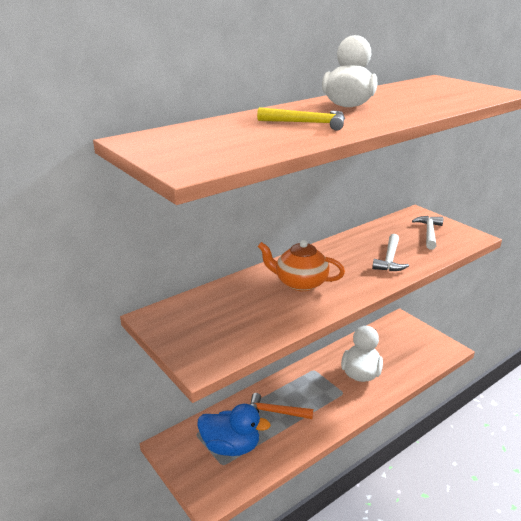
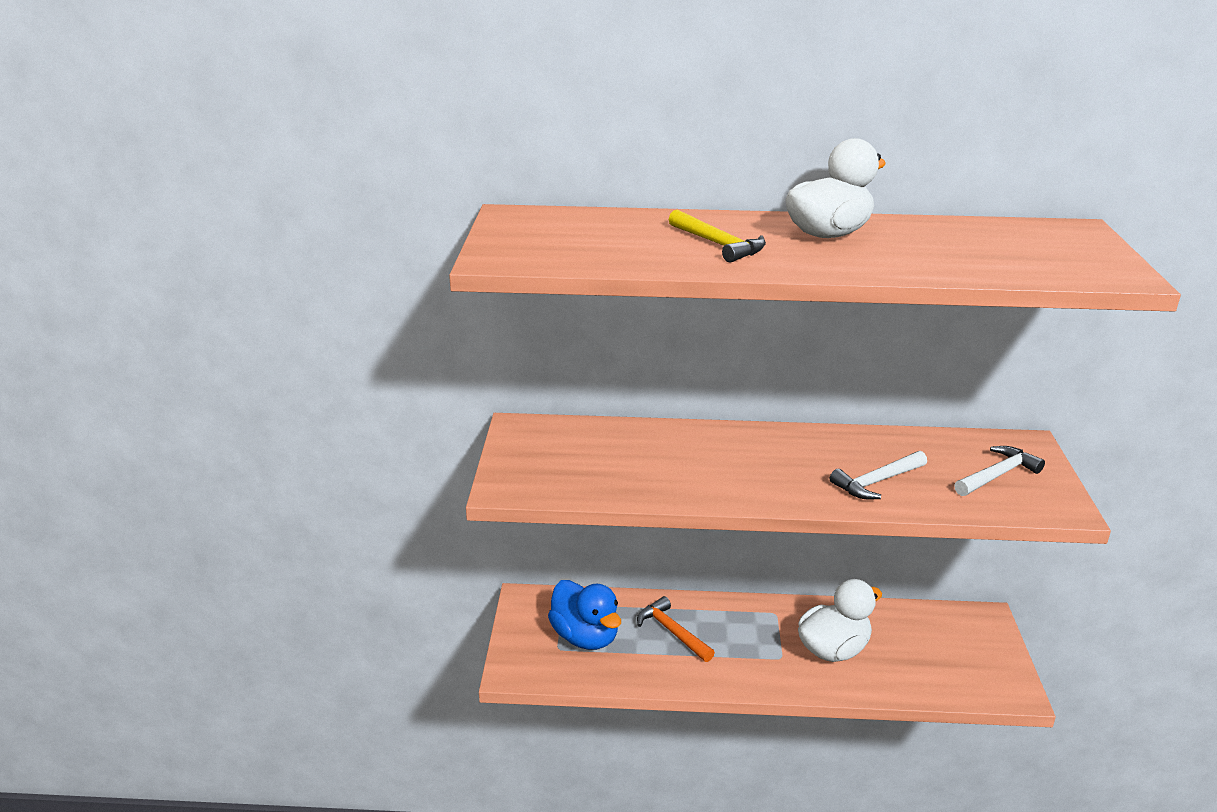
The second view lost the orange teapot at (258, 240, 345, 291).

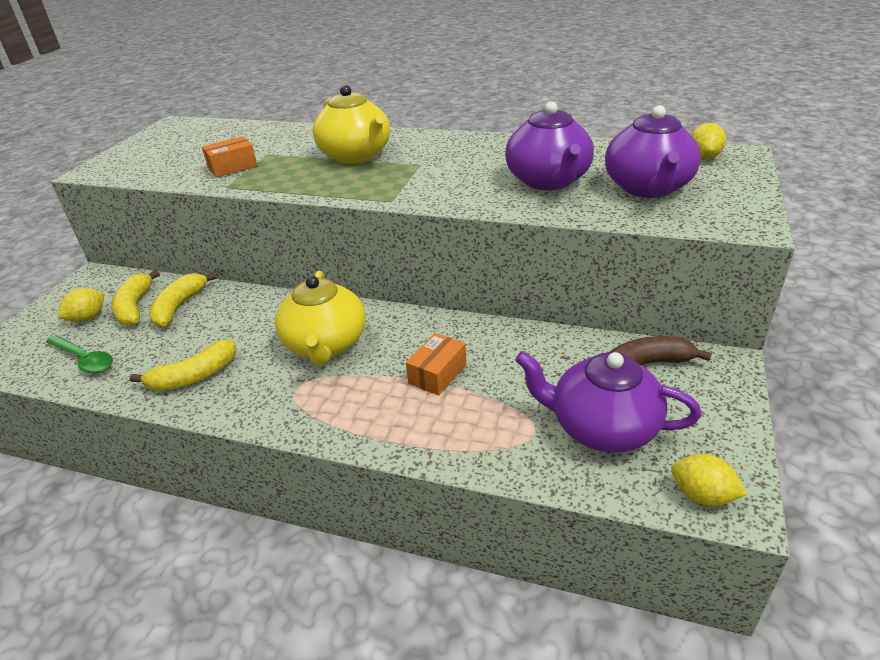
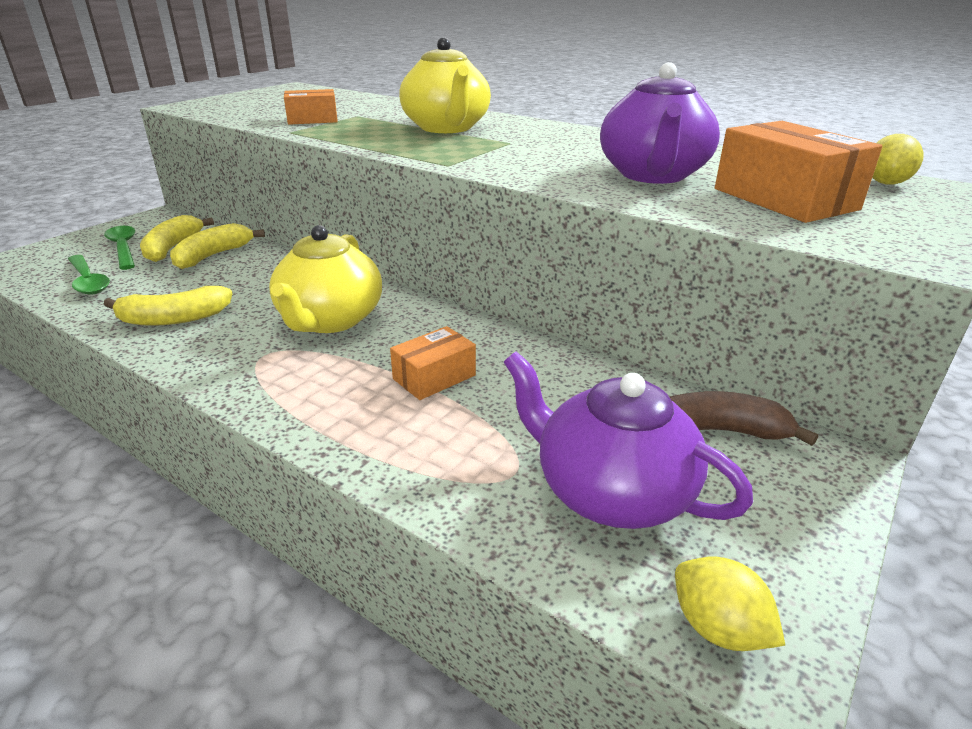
Where the yellow lemon stood at (58, 288, 104, 322), the green spoon came to stand at (104, 226, 135, 270).
Where the purple teapot stood at (605, 105, 701, 198), the orange box came to stand at (715, 121, 882, 223).

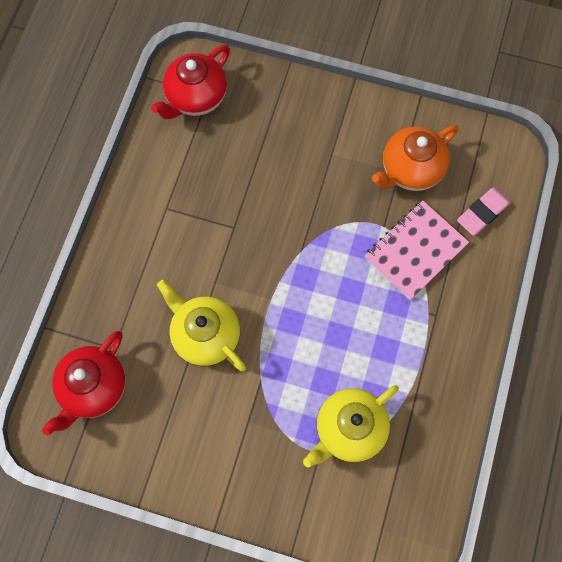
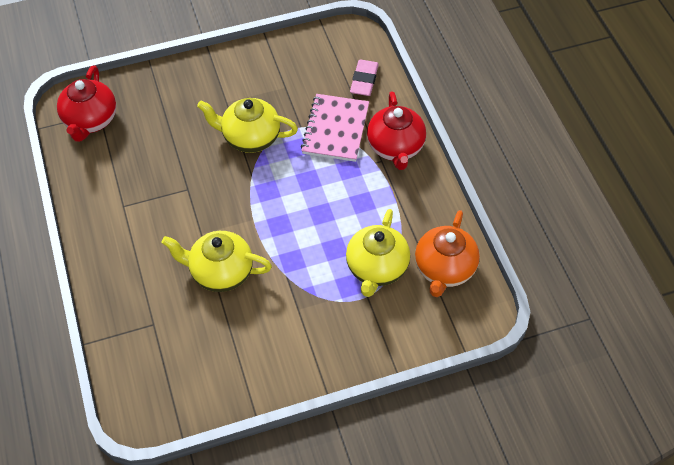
The second view gained the yellow teapot at (197, 98, 298, 153).
The red teapot ended up elsewhere, having gone from (42, 331, 126, 436) to (367, 91, 426, 170).
The orange teapot ended up elsewhere, having gone from (372, 125, 458, 191) to (415, 210, 480, 297).

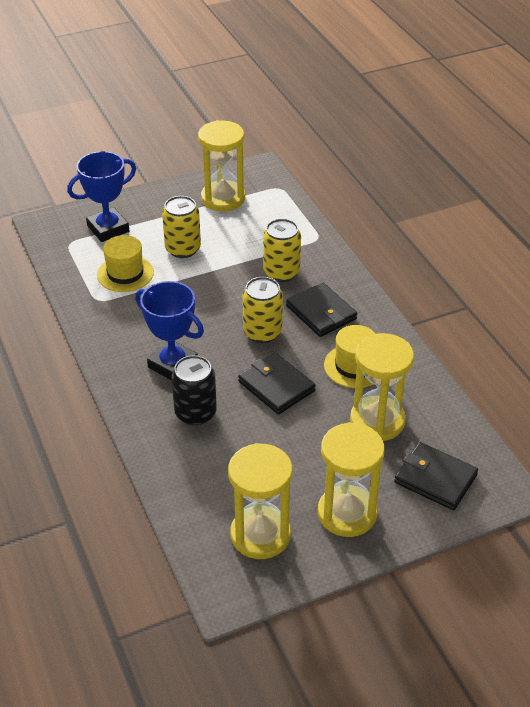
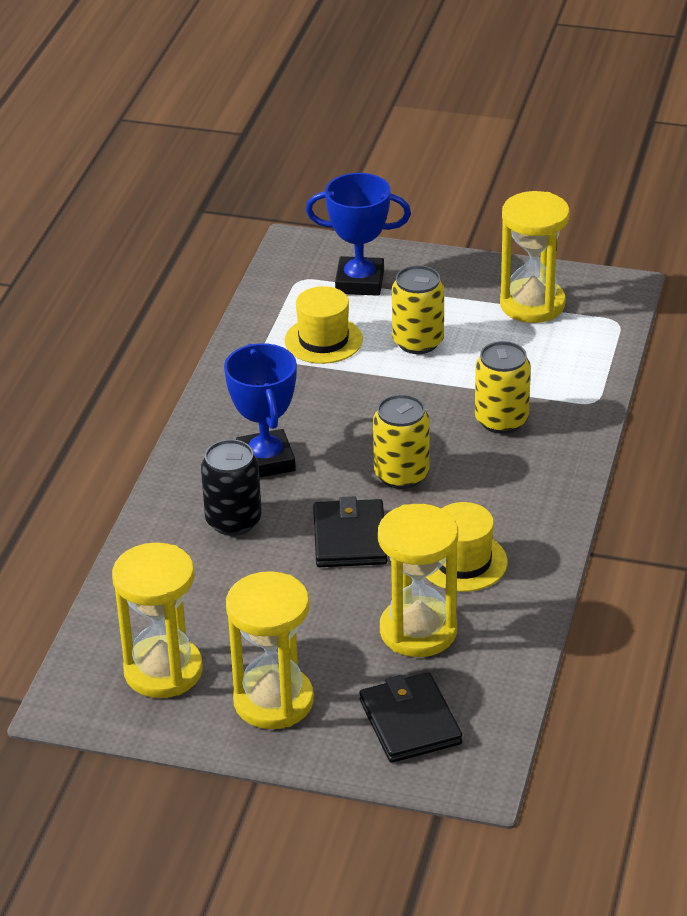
The second view lost the black wallet at (286, 282, 357, 337).

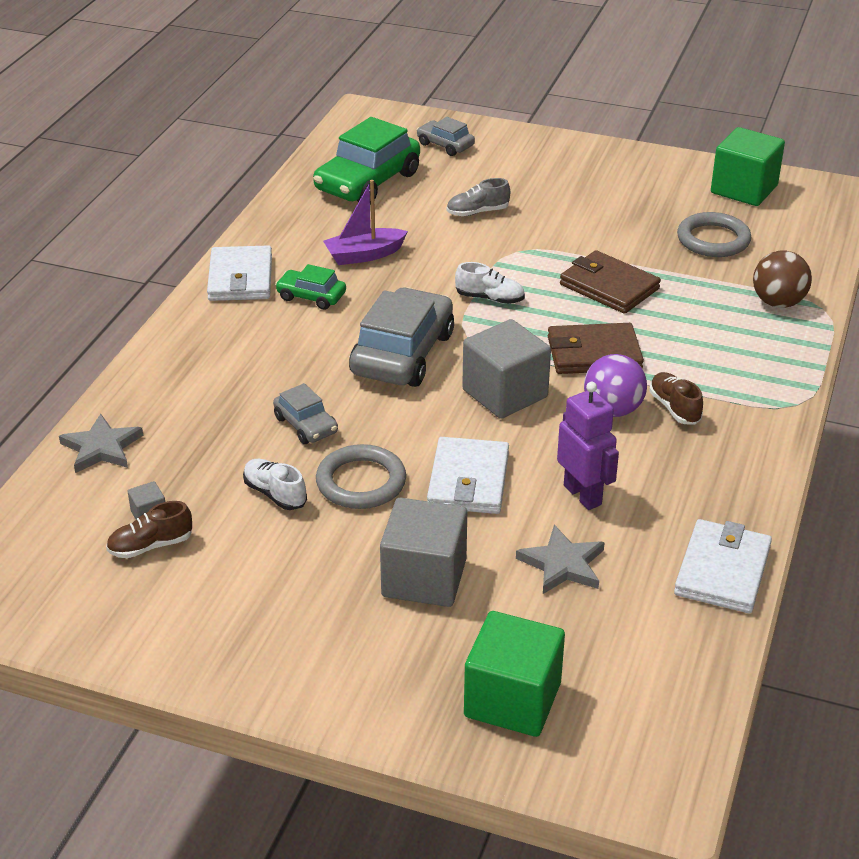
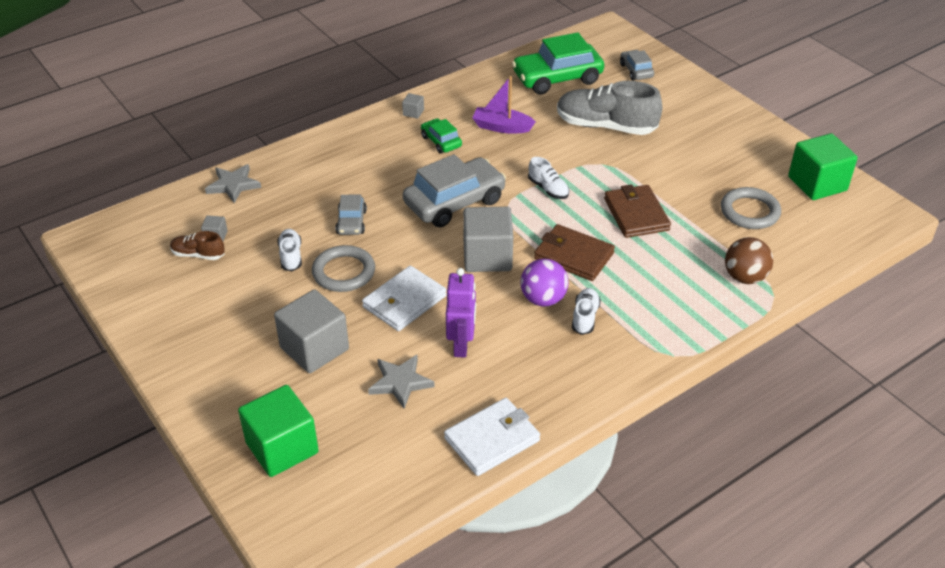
Where the white wallet stood at (207, 245, 272, 301), the grey cube came to stand at (402, 93, 424, 119).
What was the brown shoe at (649, 372, 703, 425) turned into the white shoe at (572, 288, 601, 335).
The size of the grey shoe at (447, 178, 510, 216) changed by a factor of 2.07.

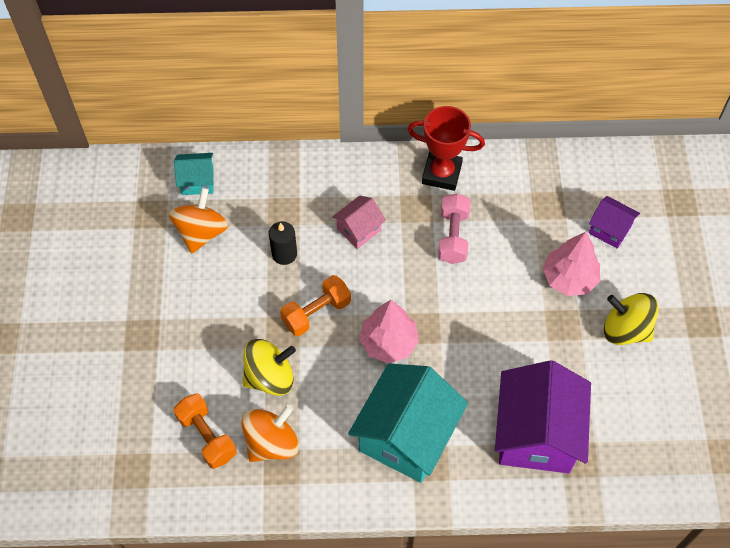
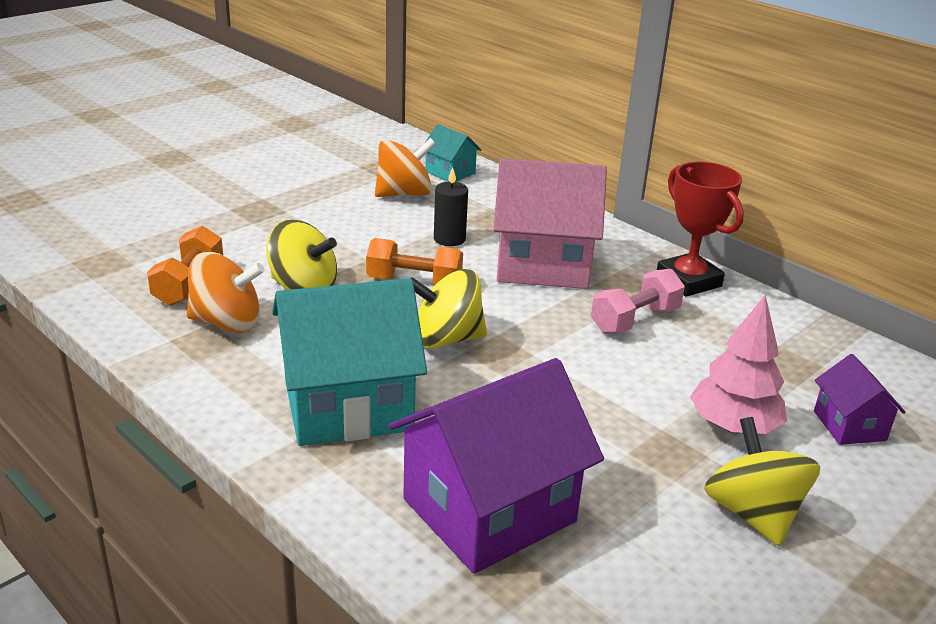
Where the pink tree stood at (359, 300, 419, 364), the yellow spinning top came to stand at (411, 269, 487, 349).
The size of the pink house at (332, 196, 386, 249) changed by a factor of 2.06.

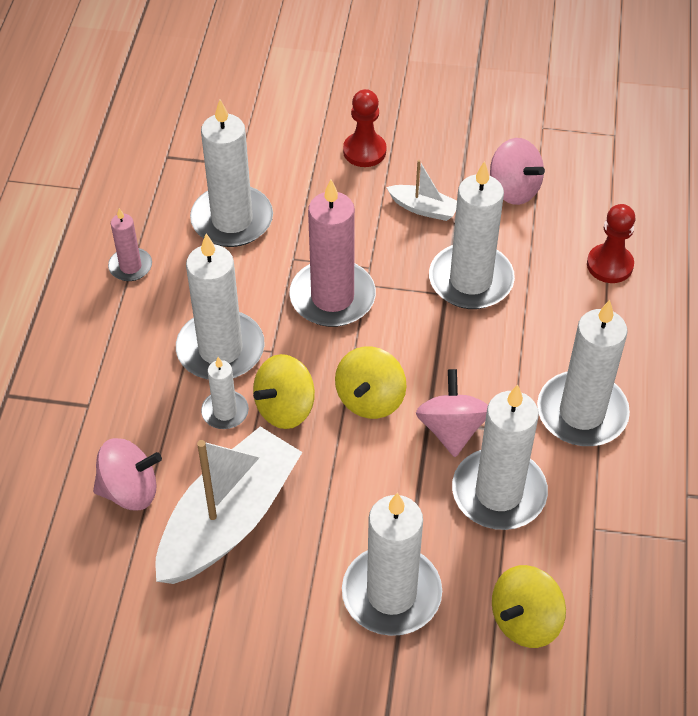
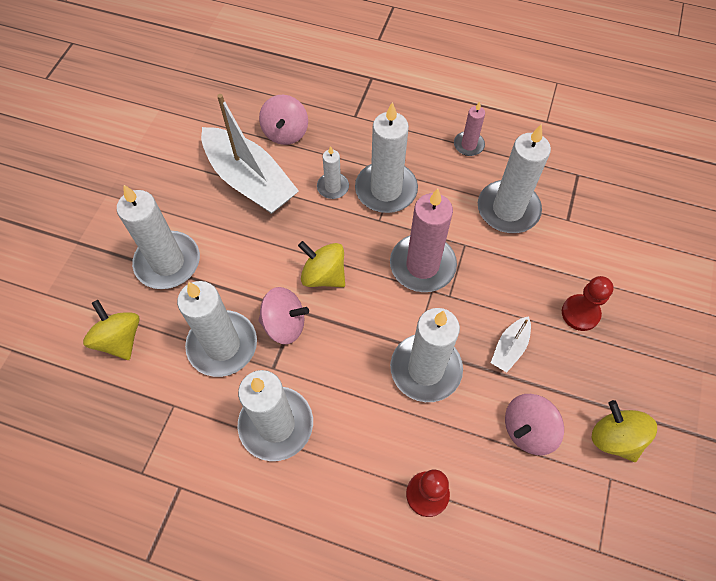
The yellow spinning top ended up elsewhere, having gone from (253, 354, 315, 429) to (592, 400, 657, 462).

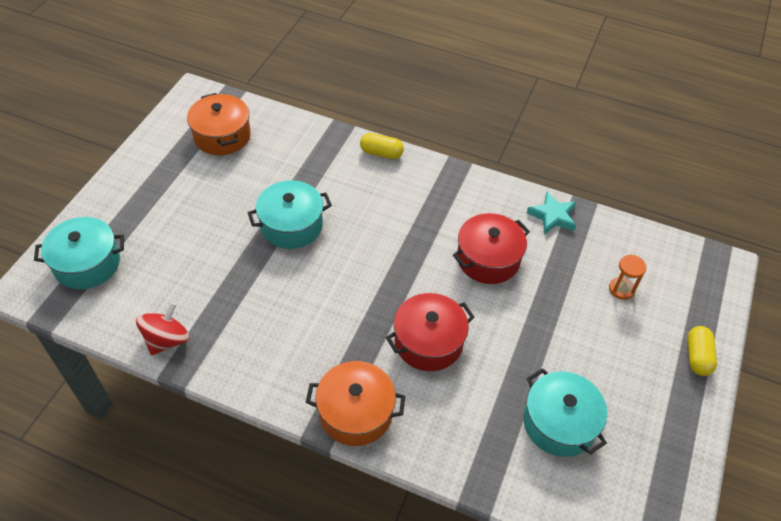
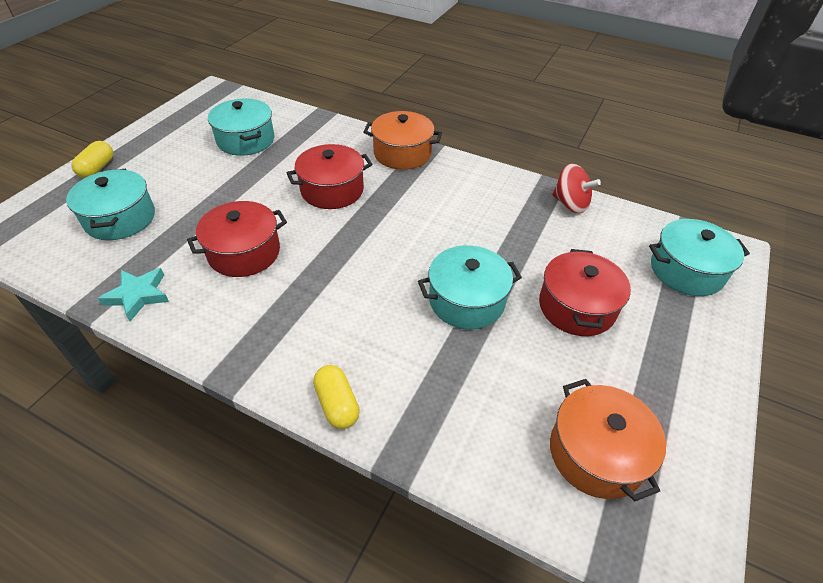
The second view gained the red pot at (539, 249, 631, 336).
Where the orange hourglass stood at (609, 255, 646, 300), the turquoise pot came to stand at (66, 169, 155, 240).
The red spinning top at (136, 302, 189, 356) ended up facing another way, 90 degrees counterclockwise from before.
The yellow capsule at (360, 133, 404, 159) ended up facing another way, 45 degrees clockwise from before.

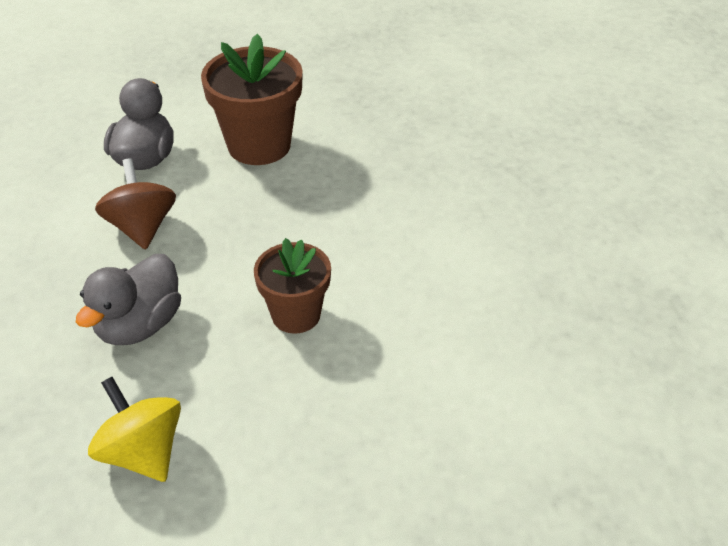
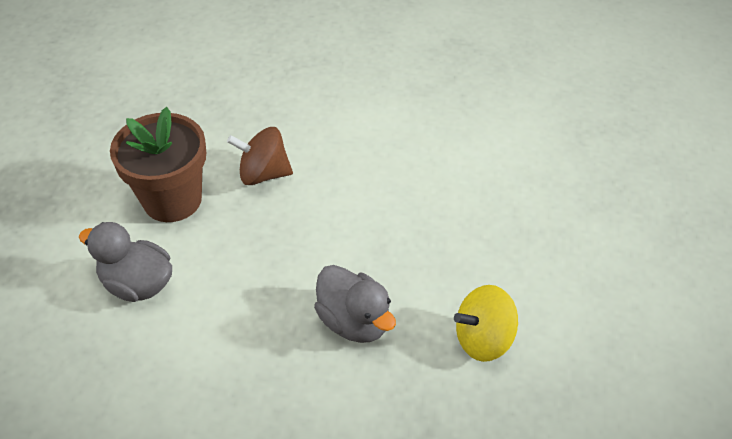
The second view lost the brown flower pot at (254, 238, 331, 334).
The brown spinning top ended up elsewhere, having gone from (95, 159, 176, 250) to (227, 127, 293, 185).

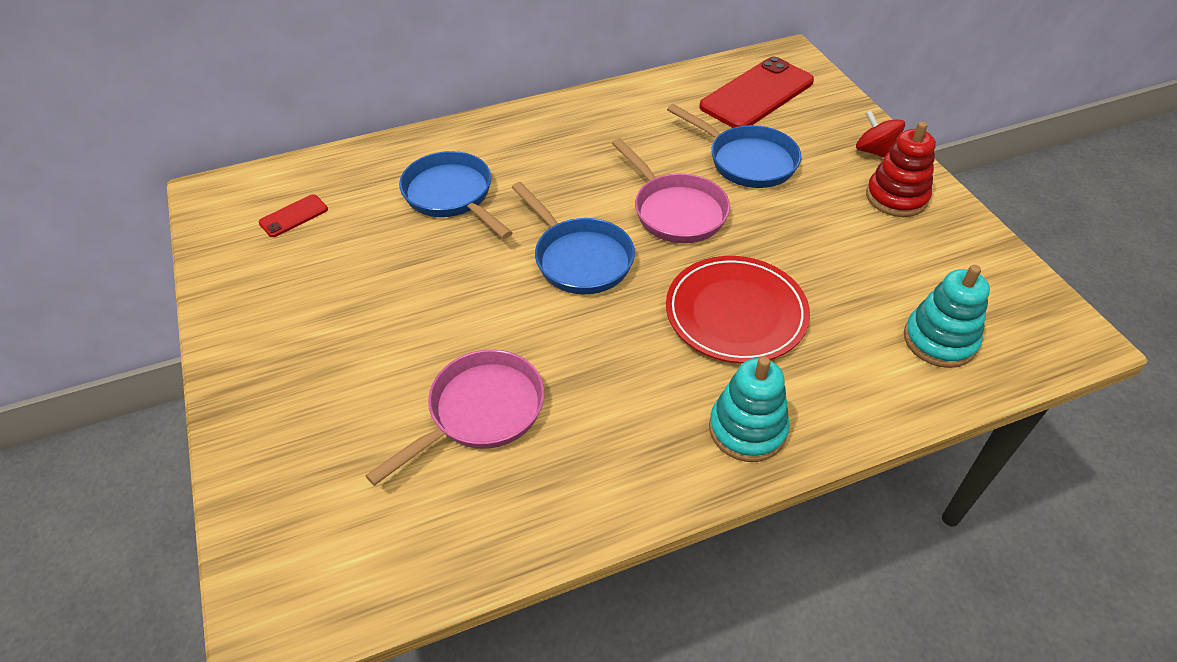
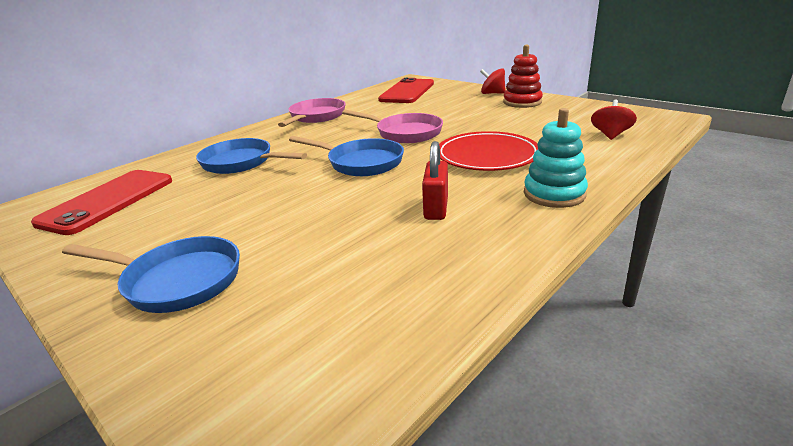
The second view gained the red padlock at (422, 141, 448, 220).
The pink pan ended up elsewhere, having gone from (365, 350, 545, 486) to (278, 98, 346, 127).
The blue pan ended up elsewhere, having gone from (667, 104, 802, 188) to (62, 236, 240, 313).
Where the turquoise stacking toy stood at (904, 265, 990, 368), the red spinning top came to stand at (591, 100, 637, 140).
The size of the red phone at (259, 194, 328, 237) changed by a factor of 2.18.

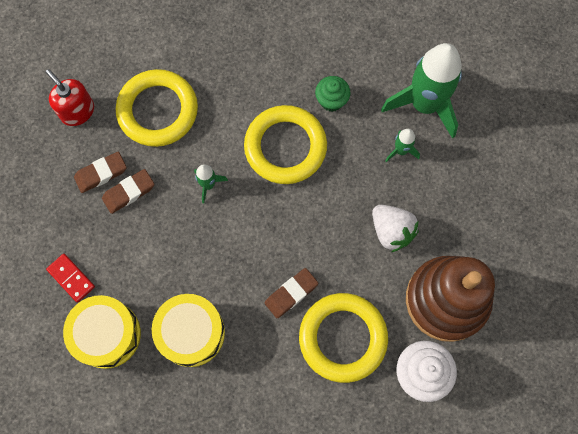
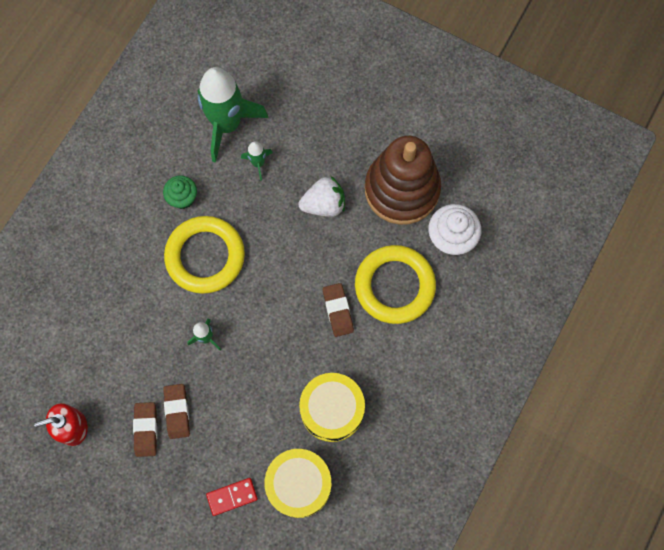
The second view lost the yellow ring at (116, 69, 198, 147).

